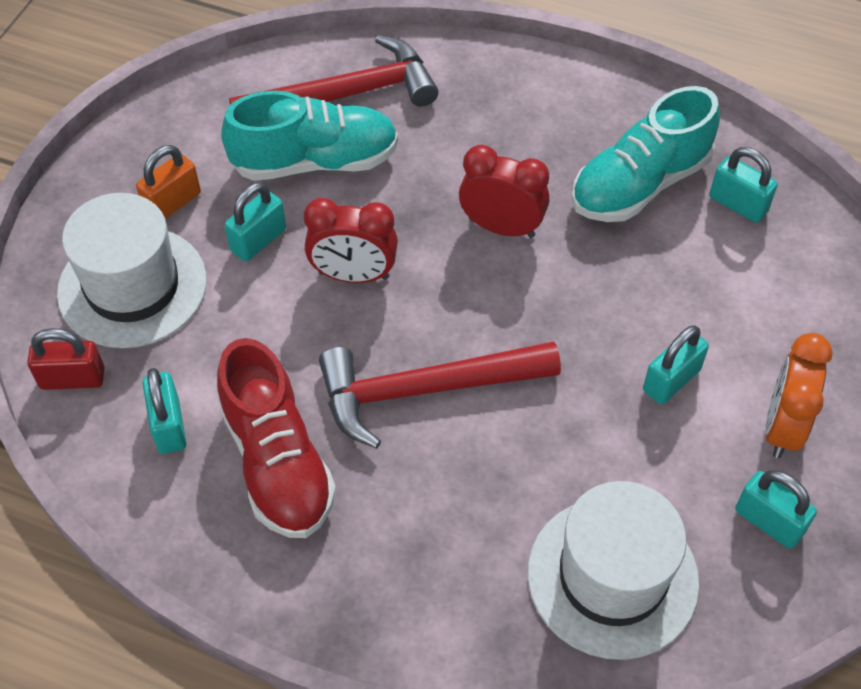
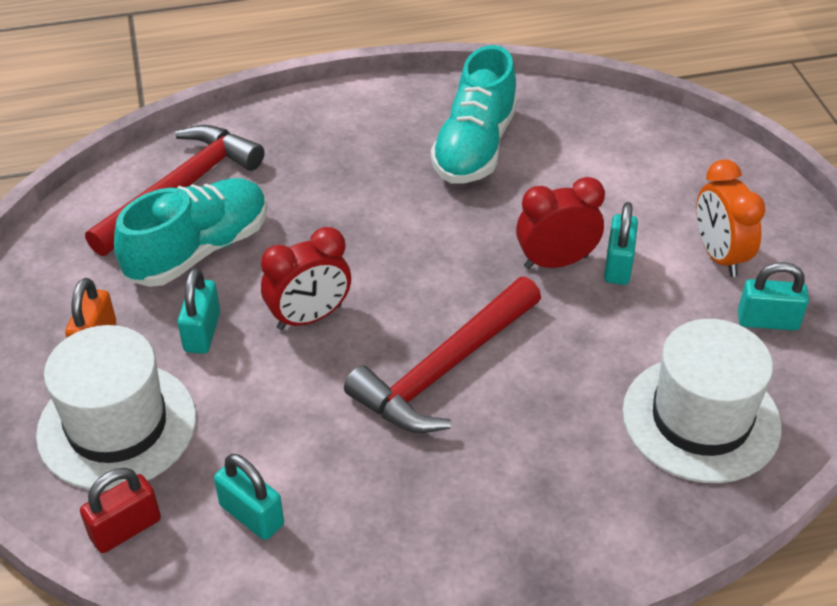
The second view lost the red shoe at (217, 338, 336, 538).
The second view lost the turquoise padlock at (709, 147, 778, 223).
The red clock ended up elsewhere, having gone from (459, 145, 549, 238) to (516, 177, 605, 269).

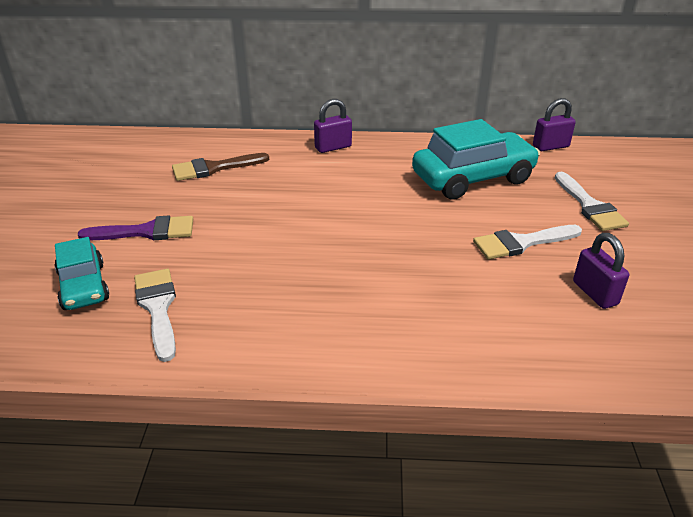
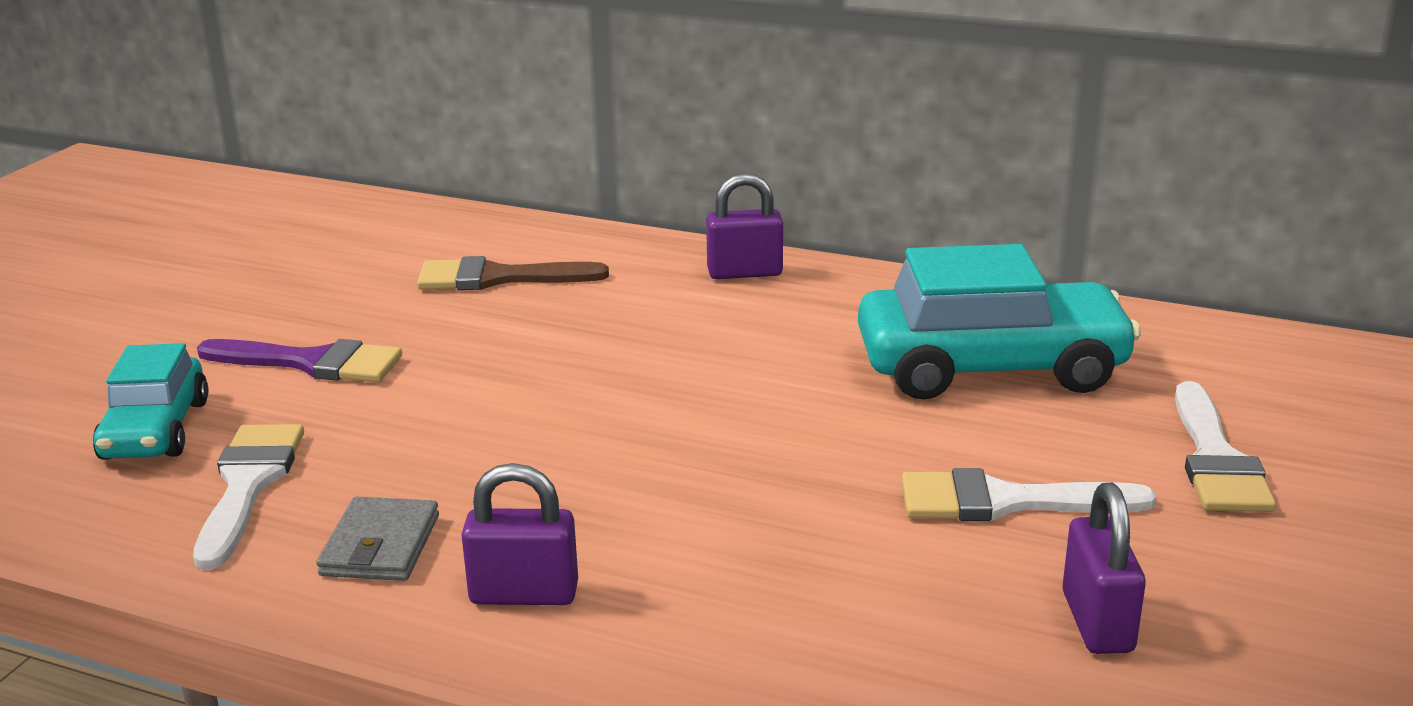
The second view gained the grey wallet at (316, 497, 439, 581).
The purple padlock ended up elsewhere, having gone from (533, 98, 576, 151) to (462, 463, 578, 605).

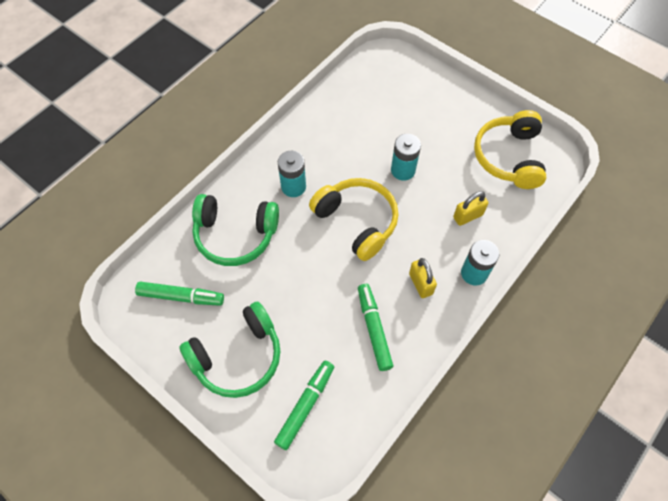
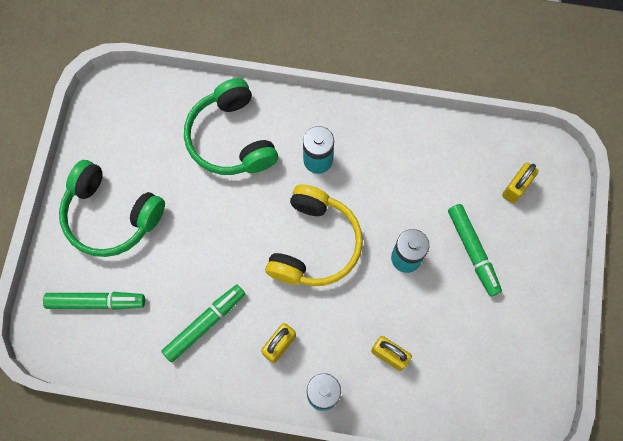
The second view lost the yellow headphones at (474, 110, 546, 189).
The second view gained the yellow padlock at (502, 162, 539, 204).
The green marker ended up elsewhere, having gone from (135, 281, 224, 306) to (448, 204, 502, 297).

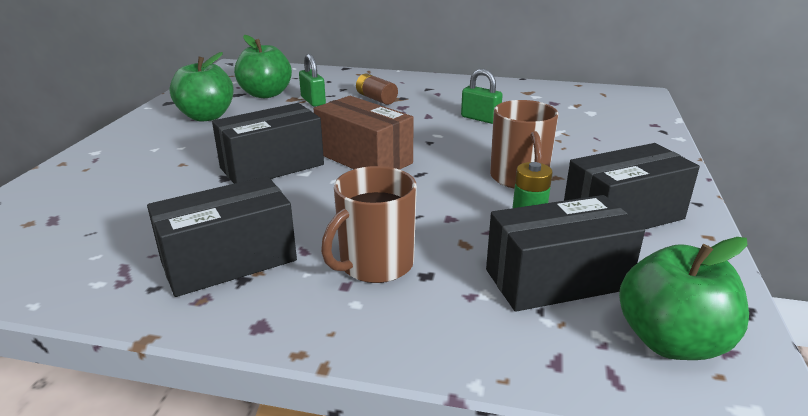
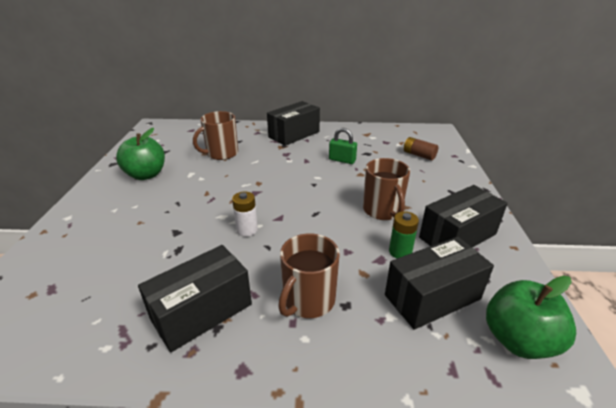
The second view lost the green apple at (234, 35, 292, 98).
The second view lost the brown box at (314, 96, 414, 170).
The second view gained the white battery at (232, 191, 258, 237).
The black box ended up elsewhere, having gone from (212, 103, 324, 184) to (267, 101, 320, 146).
The brown battery ended up elsewhere, having gone from (356, 73, 398, 105) to (404, 137, 438, 160).
Where the green padlock stood at (299, 54, 326, 107), the brown mug came to stand at (193, 111, 238, 160).

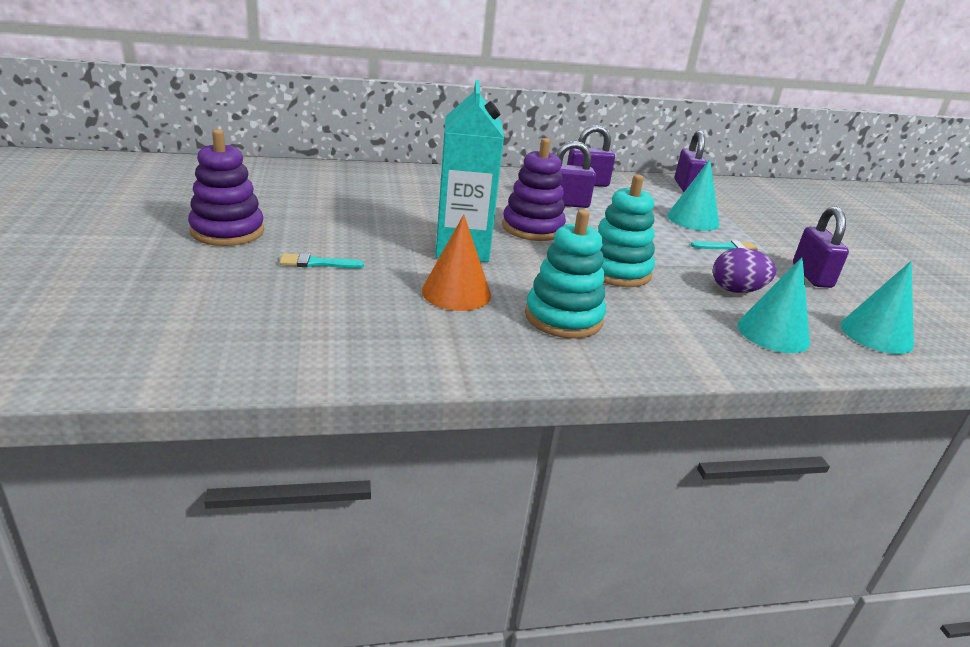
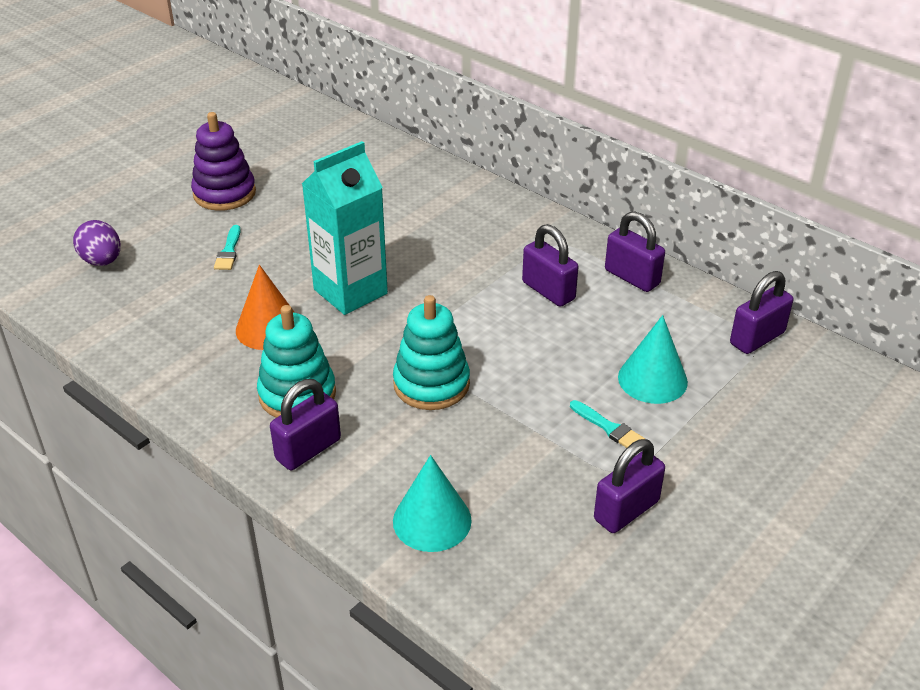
The second view lost the purple stacking toy at (502, 138, 566, 241).
The second view lost the turquoise cone at (840, 261, 914, 354).
The second view gained the purple padlock at (270, 379, 341, 470).
The purple egg ended up elsewhere, having gone from (713, 248, 776, 293) to (73, 220, 120, 266).
The turquoise brush at (279, 253, 364, 268) ended up facing another way, 135 degrees counterclockwise from before.

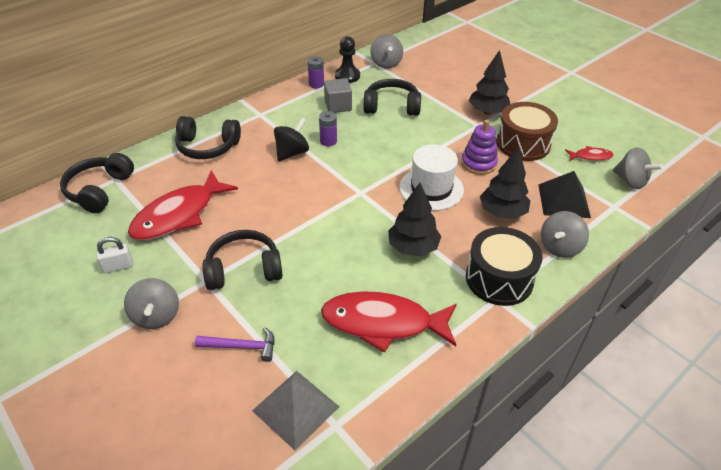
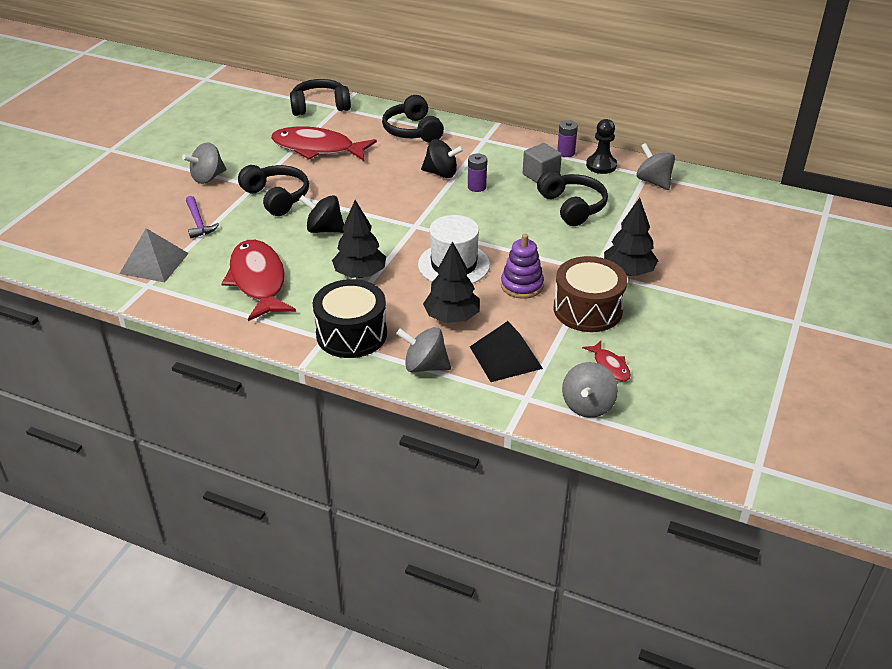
The second view lost the white padlock at (96, 237, 133, 273).
The second view gained the black spinning top at (299, 195, 344, 233).
The grey spinning top at (370, 34, 403, 68) ended up facing another way, 90 degrees clockwise from before.

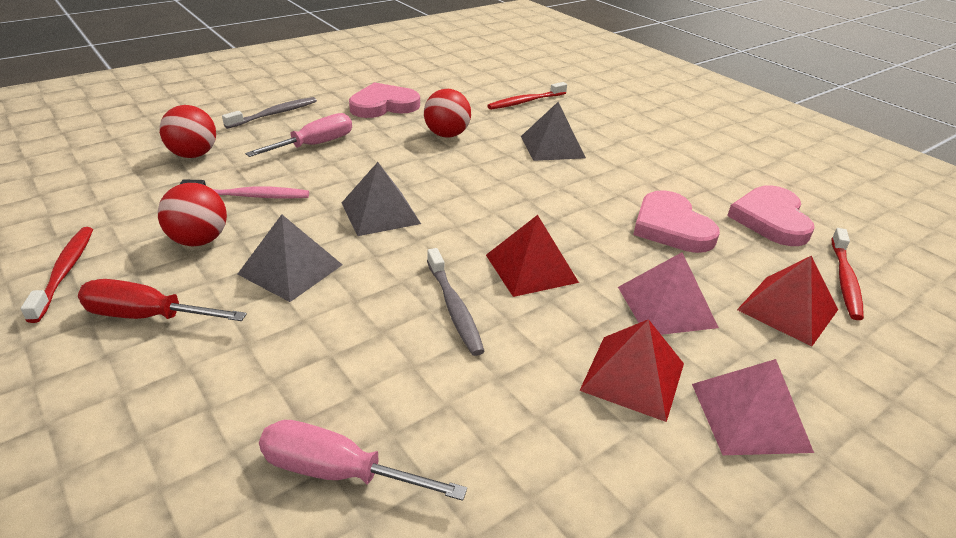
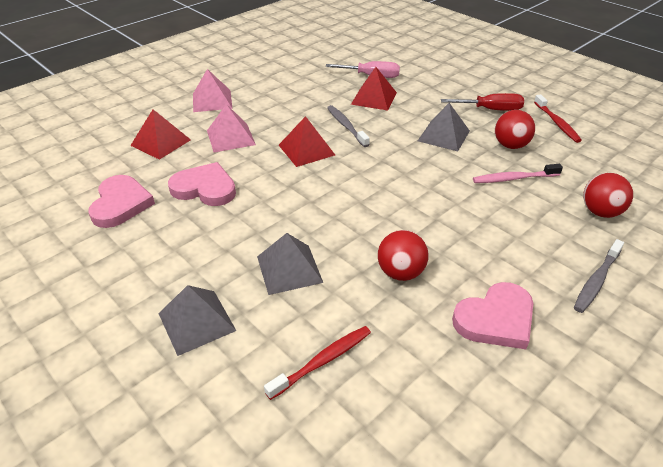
The second view lost the pink screwdriver at (245, 113, 352, 157).
The second view lost the red toothbrush at (831, 228, 864, 320).
The grey pyramid ended up elsewhere, having gone from (342, 162, 421, 236) to (158, 285, 236, 356).
The red pyramid ended up elsewhere, having gone from (579, 319, 684, 422) to (351, 67, 397, 110).
The pink heart at (633, 190, 720, 253) ended up facing another way, 45 degrees counterclockwise from before.

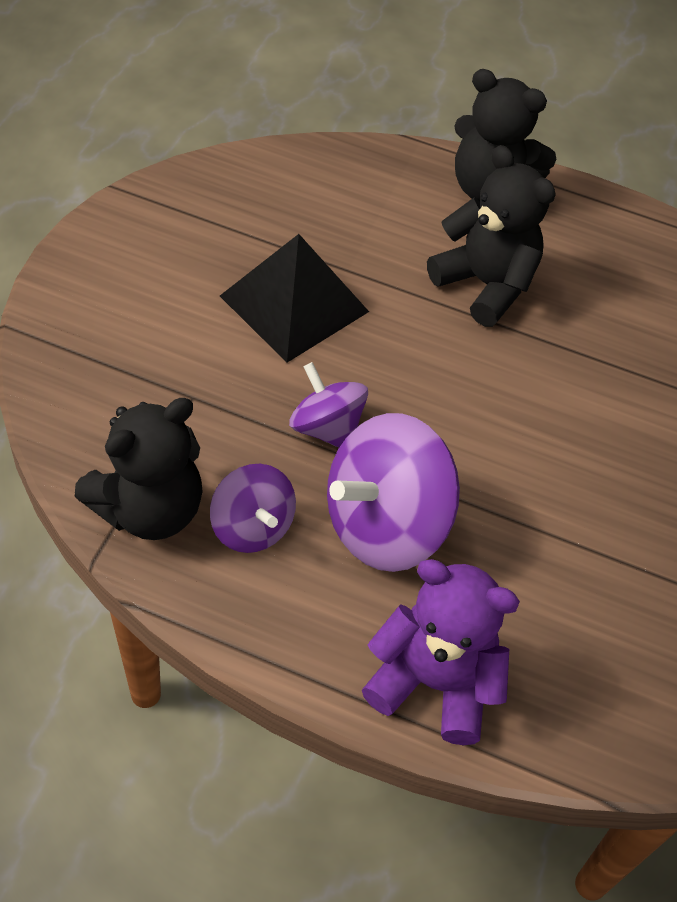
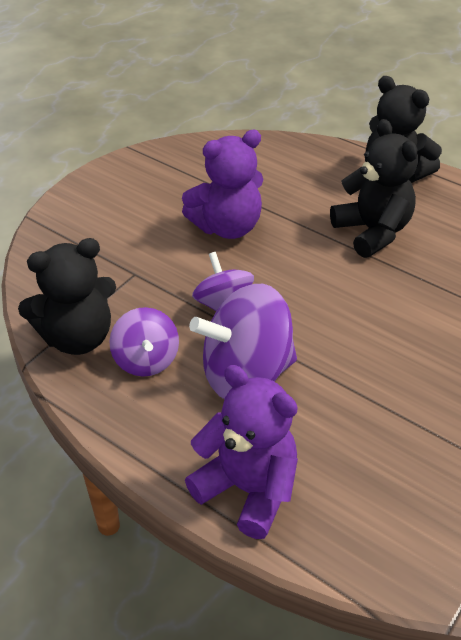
Where the black pyramid stood at (220, 234, 369, 363), the purple teddy bear came to stand at (182, 130, 264, 239).

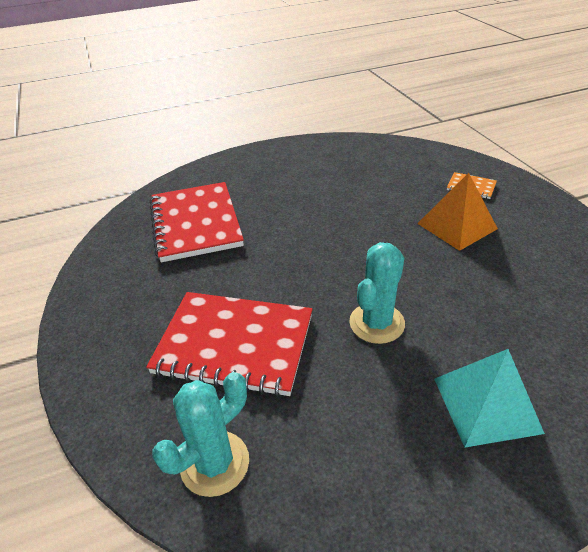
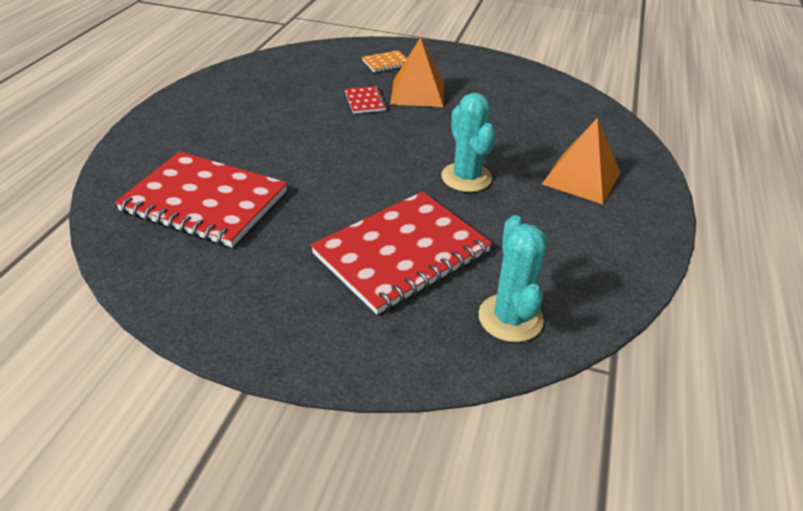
The second view gained the red notebook at (345, 86, 387, 114).
What was the turquoise pyramid at (434, 349, 545, 447) turned into the orange pyramid at (542, 118, 621, 204).

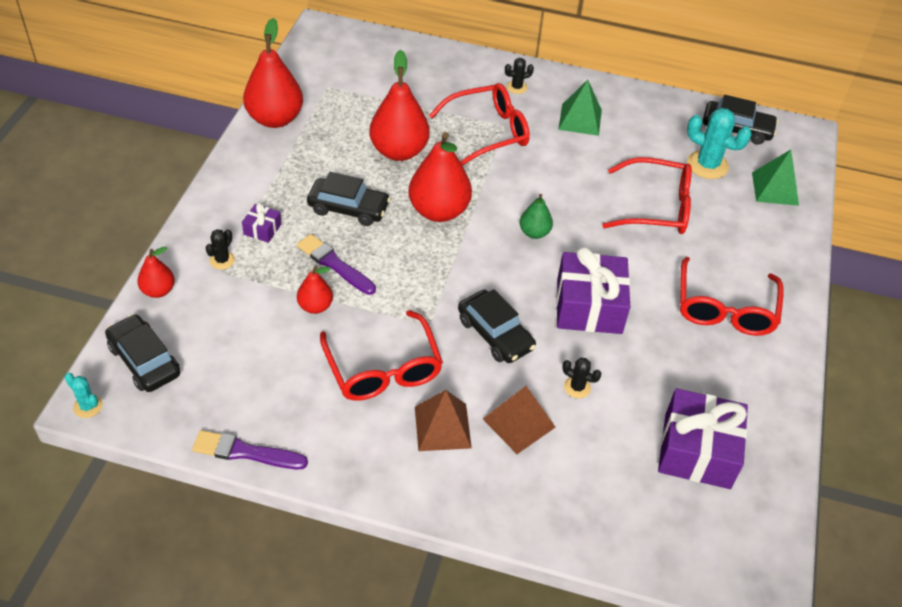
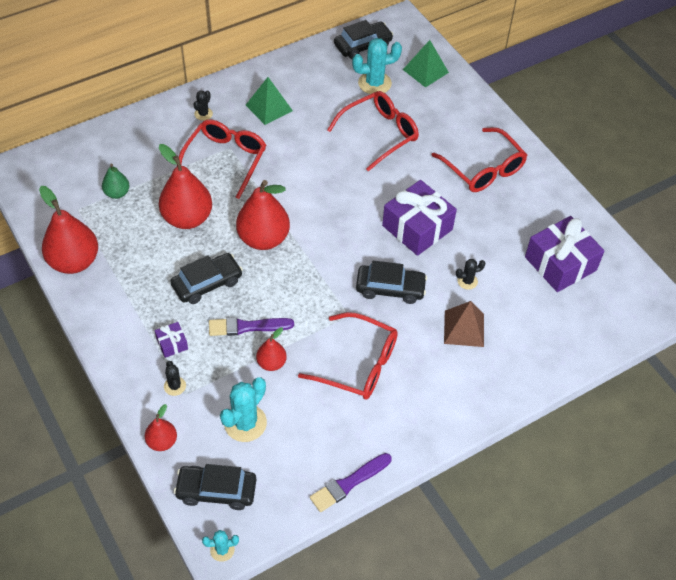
The second view lost the brown pyramid at (415, 390, 472, 451).
The second view gained the turquoise cactus at (220, 378, 267, 442).
The green pear ended up elsewhere, having gone from (520, 194, 553, 239) to (102, 164, 129, 199).

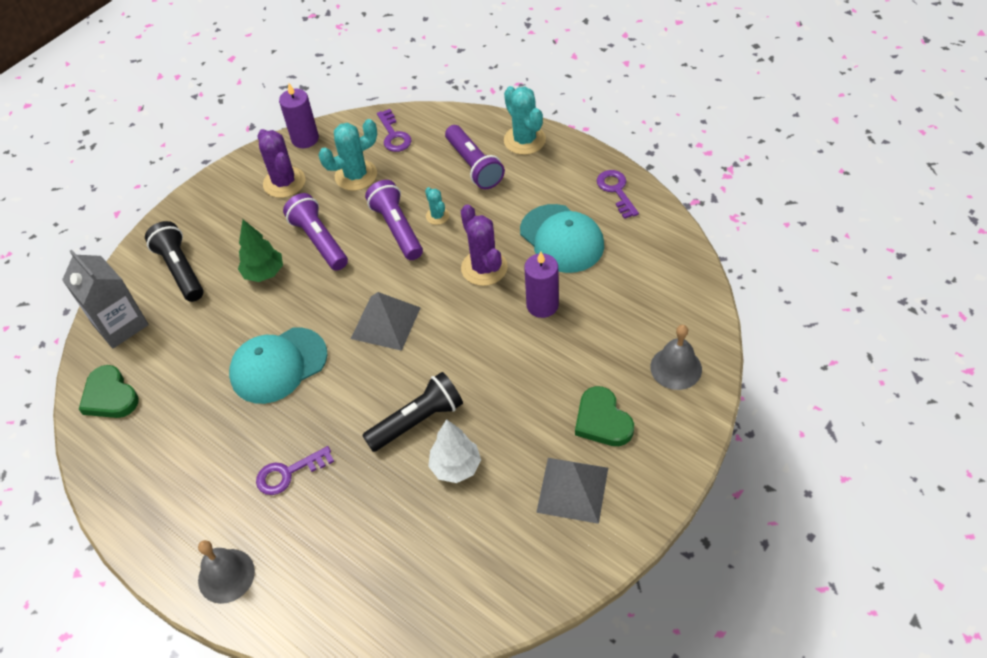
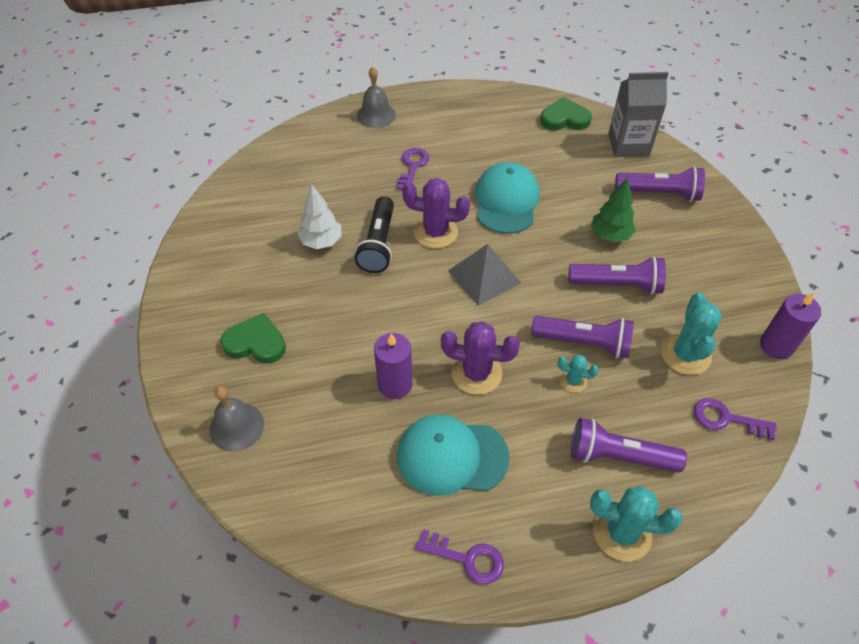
The second view lost the grey pyramid at (536, 458, 608, 524).
The purple cactus ended up elsewhere, having gone from (257, 129, 305, 198) to (402, 178, 470, 249).
What was the black flashlight at (145, 221, 204, 302) turned into the purple flashlight at (615, 166, 705, 202).

